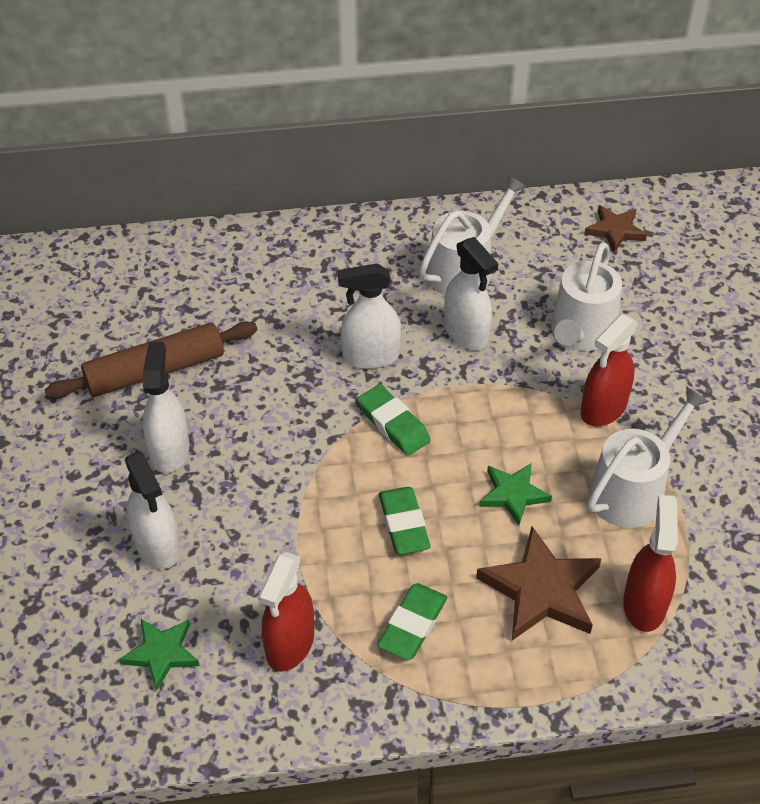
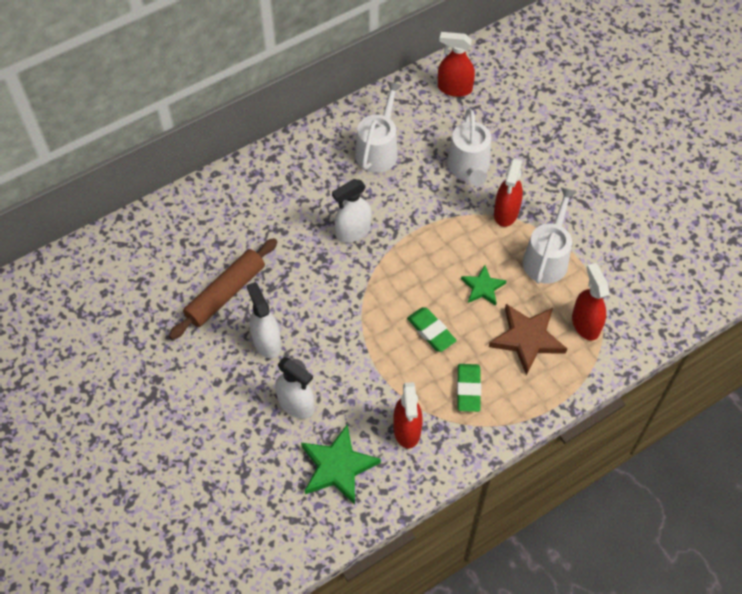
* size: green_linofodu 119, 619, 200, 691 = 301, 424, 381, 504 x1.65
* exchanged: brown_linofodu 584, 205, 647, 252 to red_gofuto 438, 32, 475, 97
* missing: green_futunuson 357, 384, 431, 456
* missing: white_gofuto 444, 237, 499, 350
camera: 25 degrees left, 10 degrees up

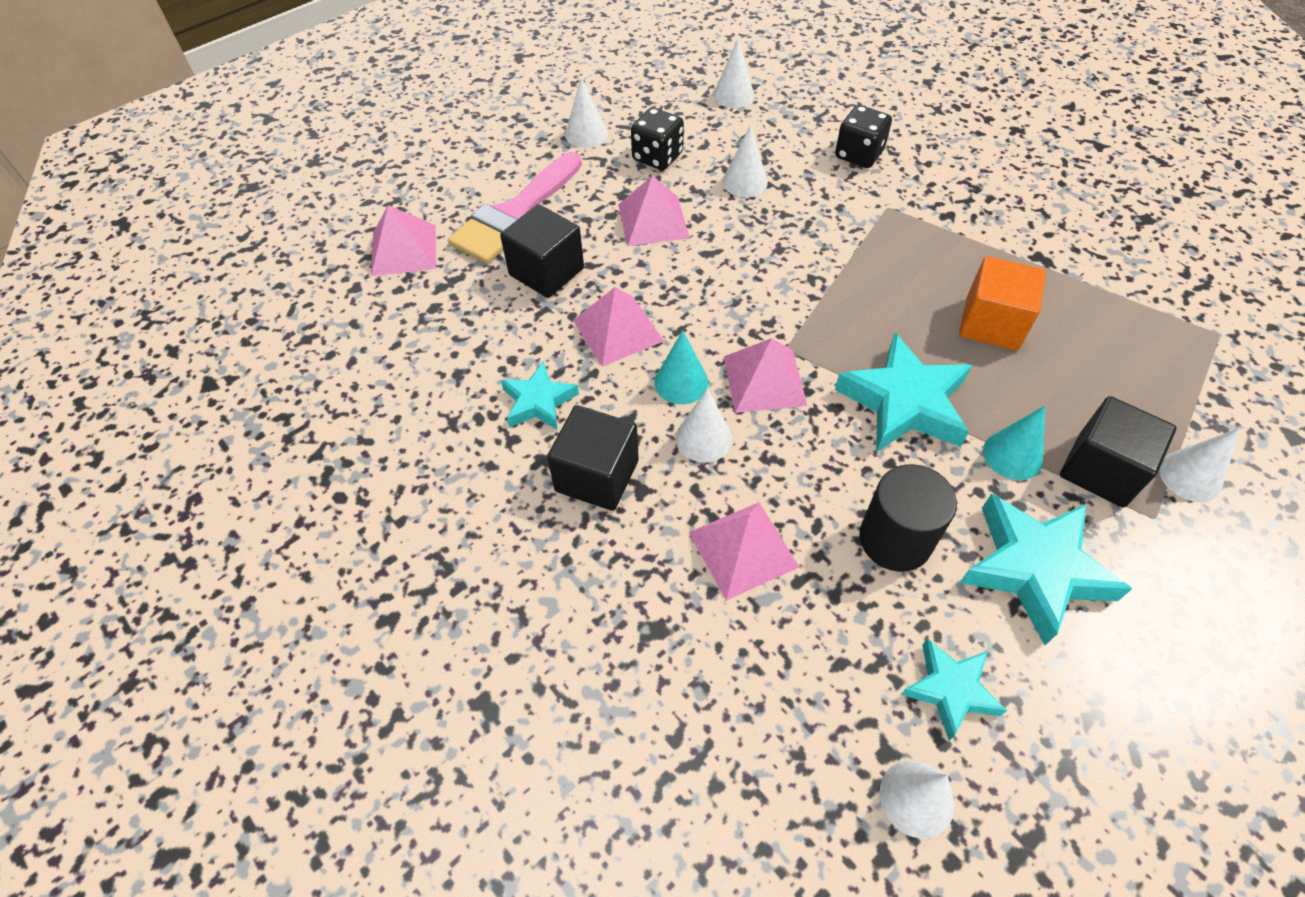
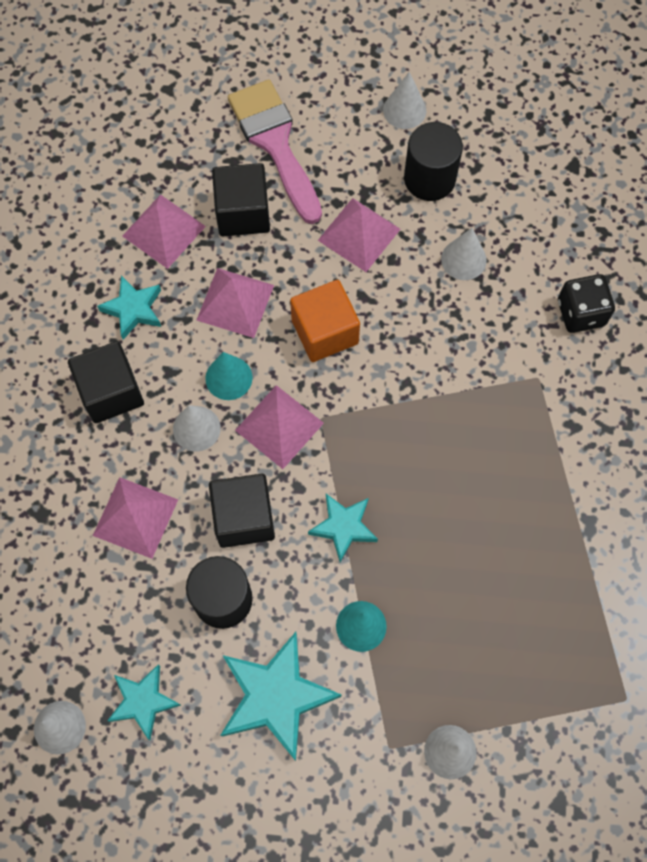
* relocated: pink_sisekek 371, 205, 436, 276 to 122, 194, 206, 269
* relocated: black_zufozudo 1060, 396, 1177, 507 to 209, 474, 275, 548
* spun: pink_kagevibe 448, 152, 582, 264 = 228, 79, 322, 224 75 degrees clockwise
* relocated: orange_zufozudo 959, 256, 1046, 351 to 290, 280, 360, 362
* size: turquoise_linofodu 835, 333, 972, 452 = 308, 494, 378, 562 x0.59
* exchanged: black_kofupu 631, 107, 684, 170 to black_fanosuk 404, 122, 463, 201
* missing: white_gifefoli 713, 39, 754, 108
camera: 45 degrees right, 15 degrees up

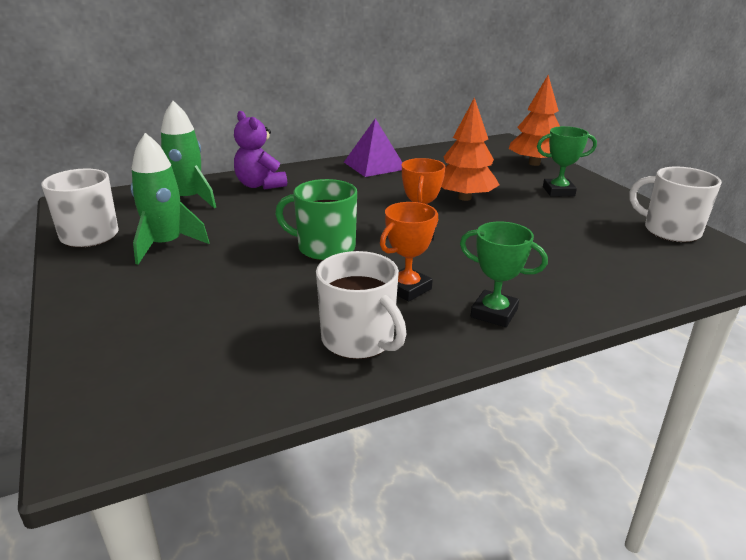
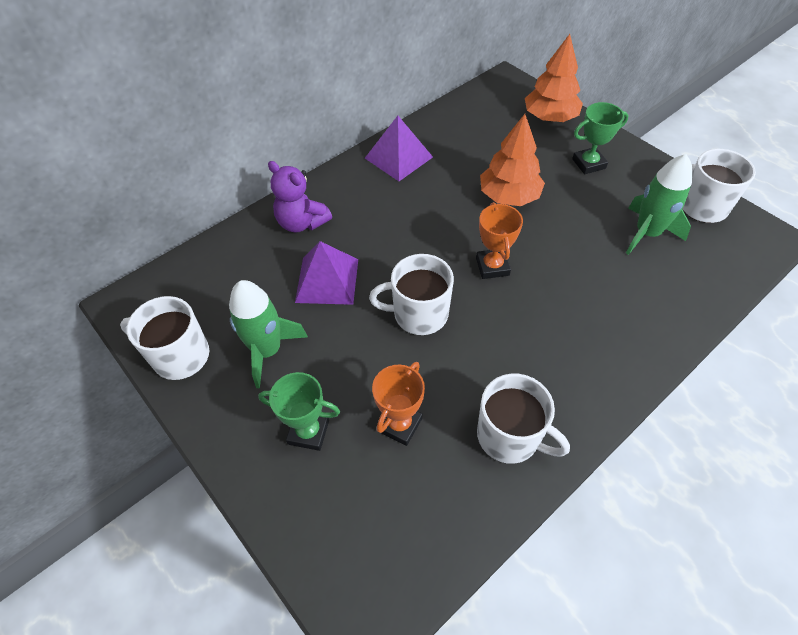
* relocated: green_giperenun 460, 221, 548, 327 to 258, 372, 340, 451
* appeared: purple_sisekek 295, 241, 358, 305
* colour: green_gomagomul 275, 179, 357, 261 to white_gomagomul 369, 254, 454, 335
* relocated: orange_giperenun 380, 202, 438, 301 to 372, 362, 425, 446
* relocated: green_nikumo 161, 101, 216, 208 to 626, 154, 692, 255
camera: 15 degrees left, 25 degrees up

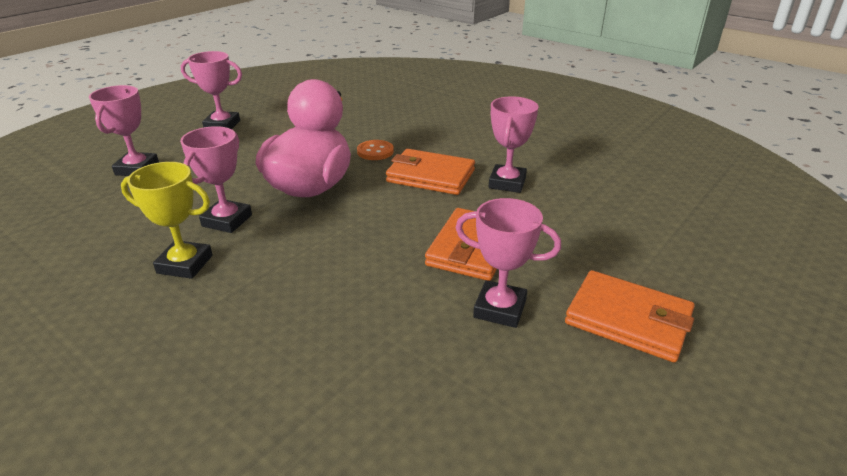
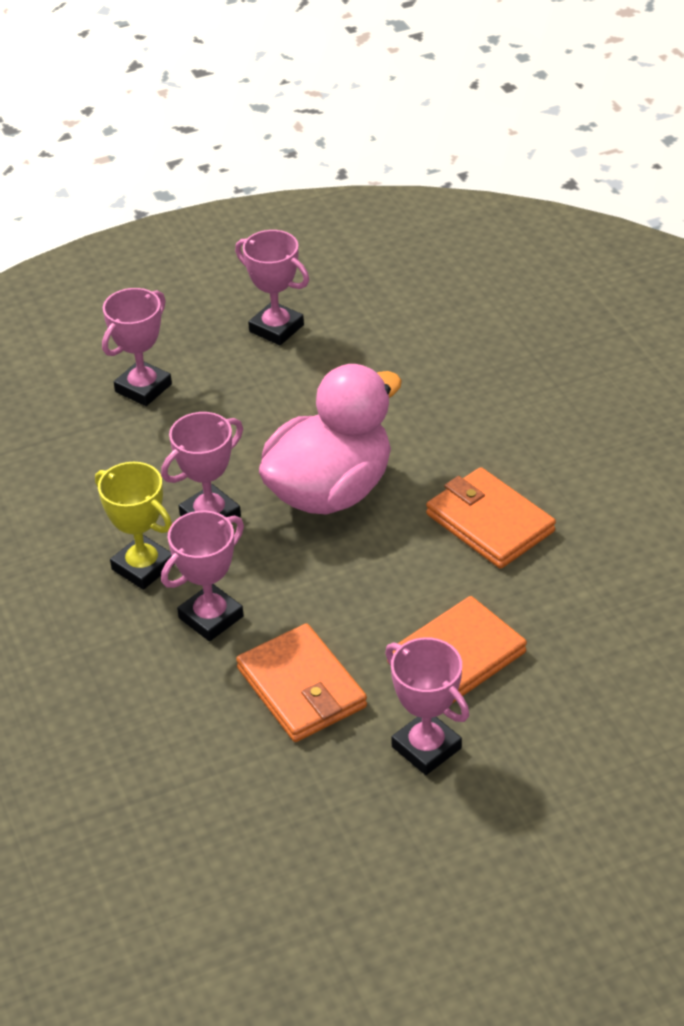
* relocated: pink_giperenun 489, 96, 538, 193 to 161, 511, 244, 641
* relocated: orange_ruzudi 565, 270, 695, 362 to 236, 623, 367, 742
* missing: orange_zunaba 357, 140, 394, 160
camera: 30 degrees right, 10 degrees up

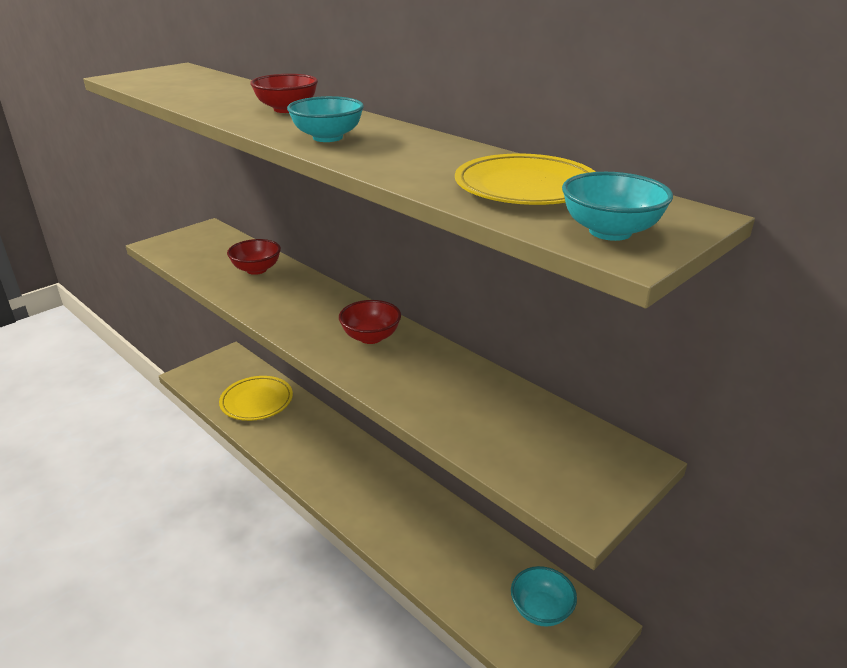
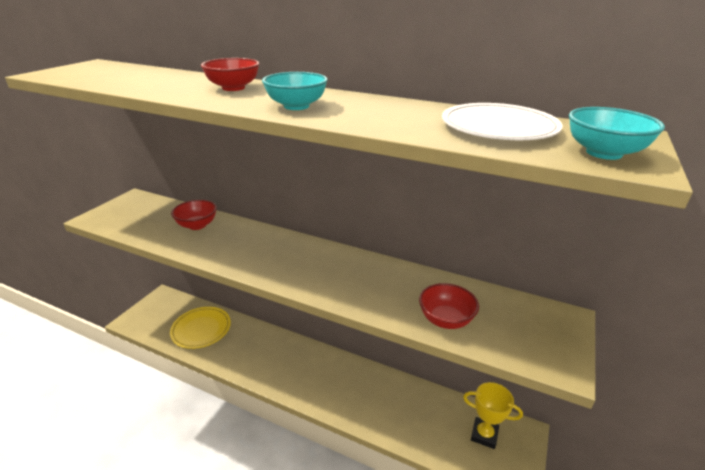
* relocated: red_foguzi 339, 300, 401, 344 to 419, 283, 479, 329
* colour: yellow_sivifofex 455, 154, 595, 205 to white_sivifofex 442, 103, 563, 140
* exchanged: turquoise_foguzi 511, 566, 577, 627 to yellow_giperenun 463, 382, 523, 449
camera: 20 degrees left, 0 degrees up

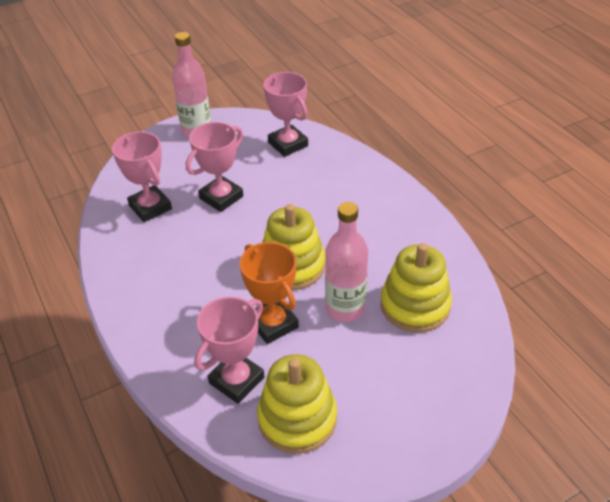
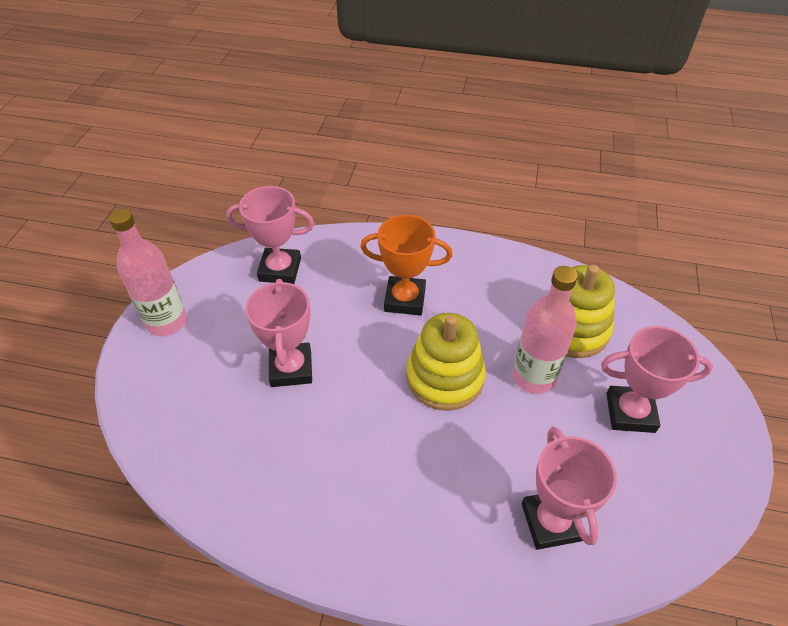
* relocated: orange_giperenun 240, 242, 299, 344 to 360, 215, 453, 316
* relocated: pink_giperenun 112, 131, 172, 222 to 601, 326, 713, 433
* missing: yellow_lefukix 257, 354, 337, 454
camera: 50 degrees left, 5 degrees up

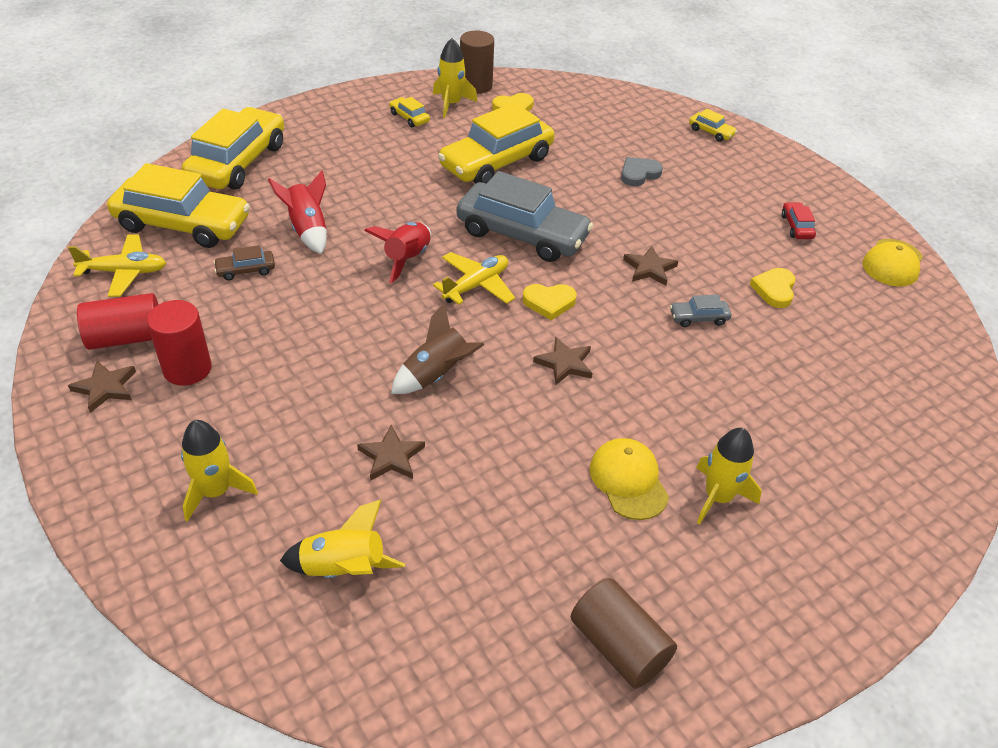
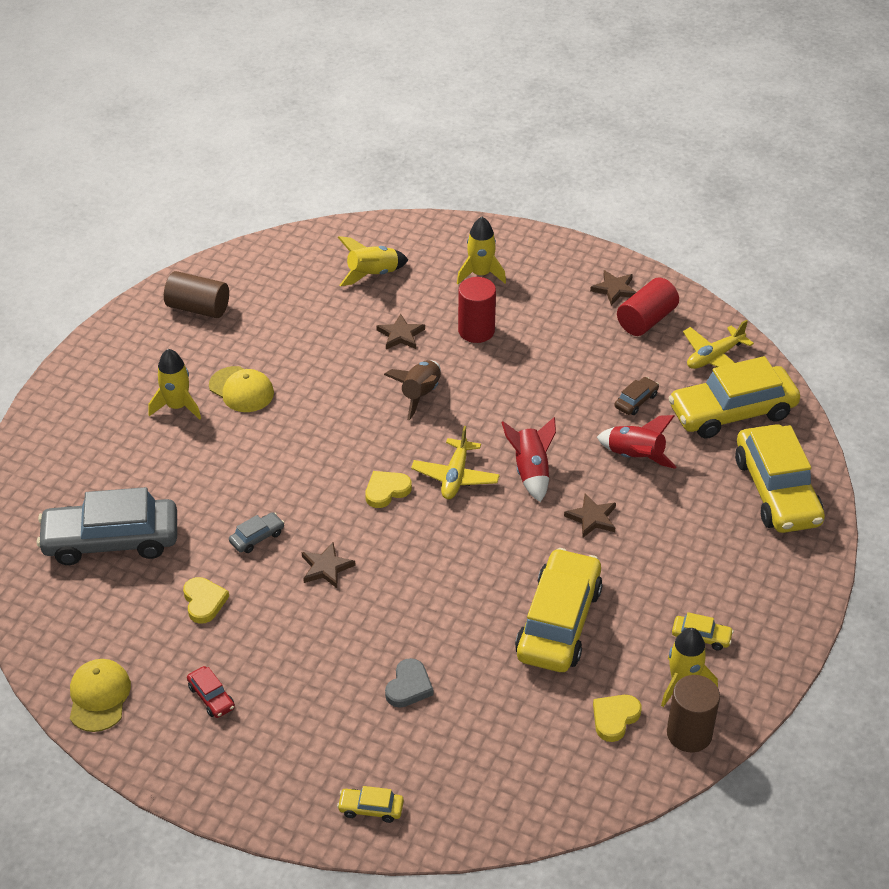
* relocated: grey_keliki 456, 171, 593, 262 to 36, 487, 177, 565
* relocated: red_fanosuk 147, 300, 212, 386 to 458, 277, 496, 343
* relocated: brown_linofodu 533, 337, 592, 385 to 564, 494, 616, 537
camera: 150 degrees right, 0 degrees up

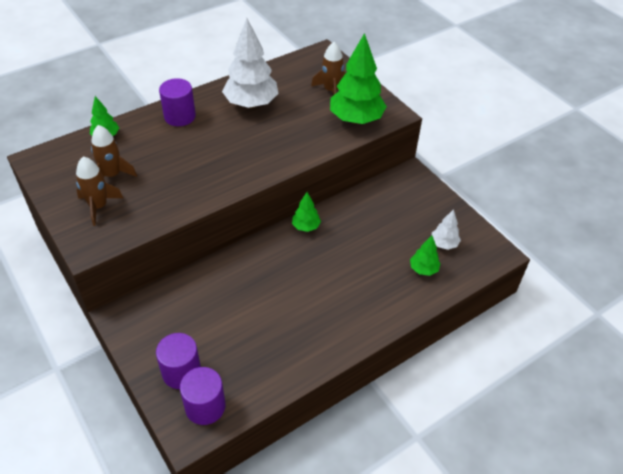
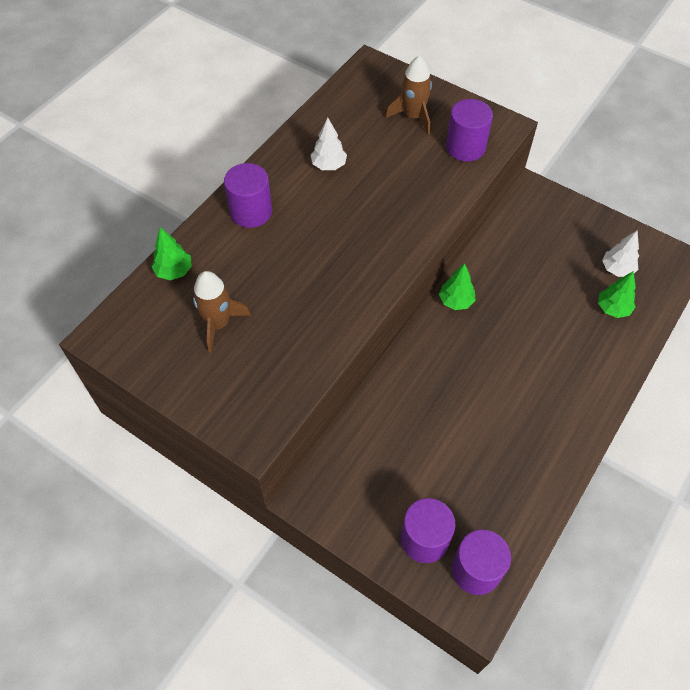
* size: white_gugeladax 222, 18, 279, 108 = 311, 118, 347, 170 x0.49
* exchanged: green_gugeladax 330, 33, 387, 124 to purple_fanosuk 446, 99, 493, 162
* missing: brown_nikumo 76, 157, 123, 226
camera: 20 degrees left, 10 degrees up

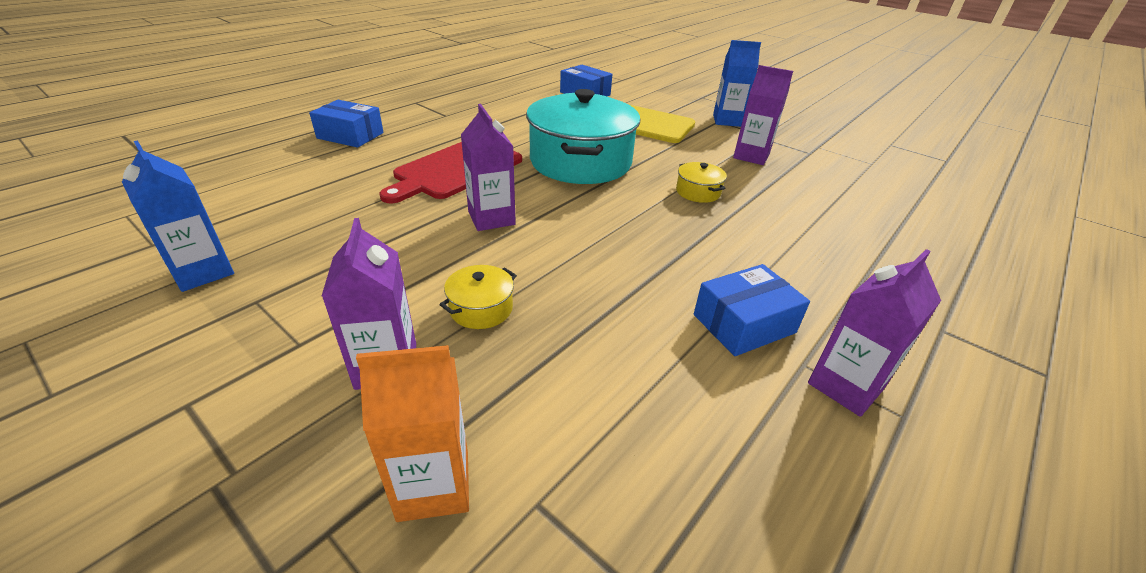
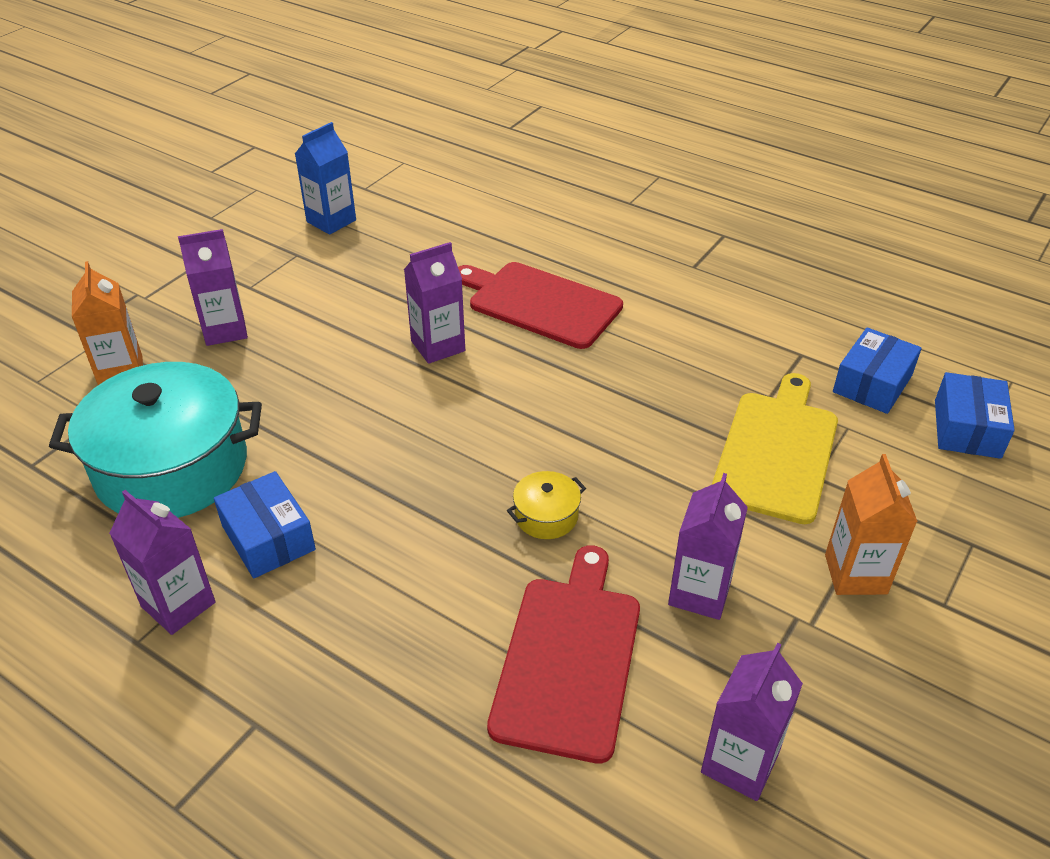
* relocated: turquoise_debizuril 526, 89, 640, 184 to 49, 362, 262, 518
* appeared: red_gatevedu 487, 545, 640, 764
* appeared: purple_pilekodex 701, 643, 803, 801
* colour: blue_pilekodex 713, 40, 761, 127 to orange_pilekodex 825, 454, 918, 595
* relocated: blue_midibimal 309, 100, 384, 148 to 935, 372, 1015, 459
* missing: yellow_debizuril 439, 265, 517, 329
camera: 85 degrees right, 5 degrees up

